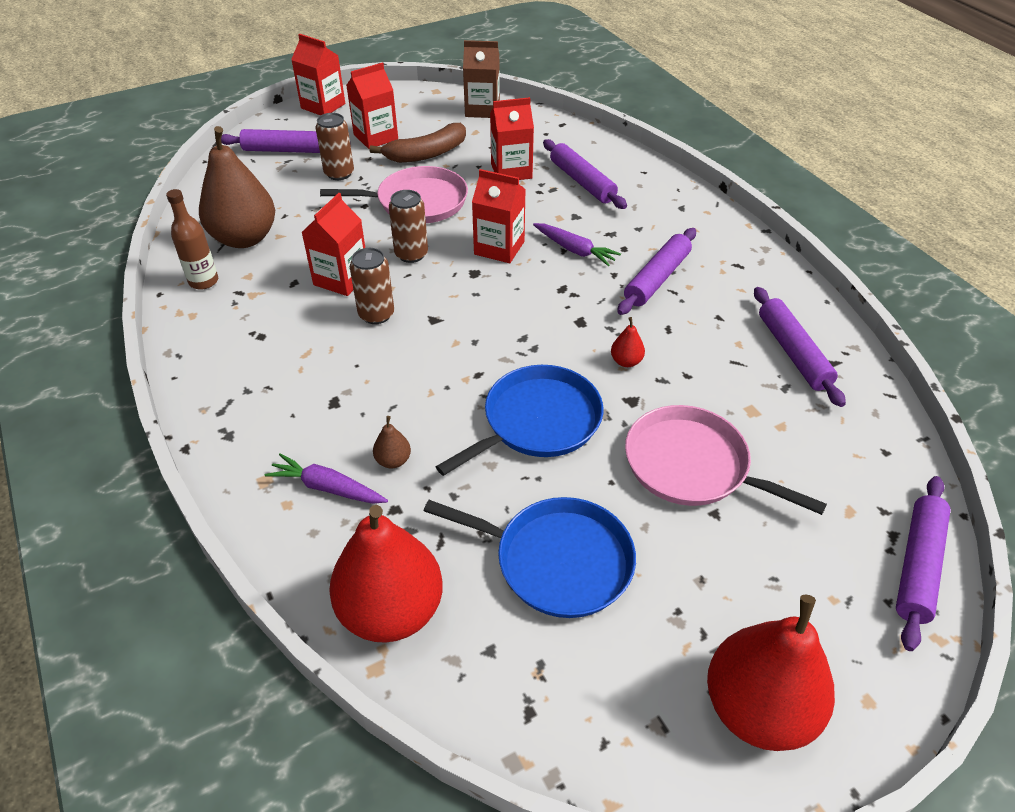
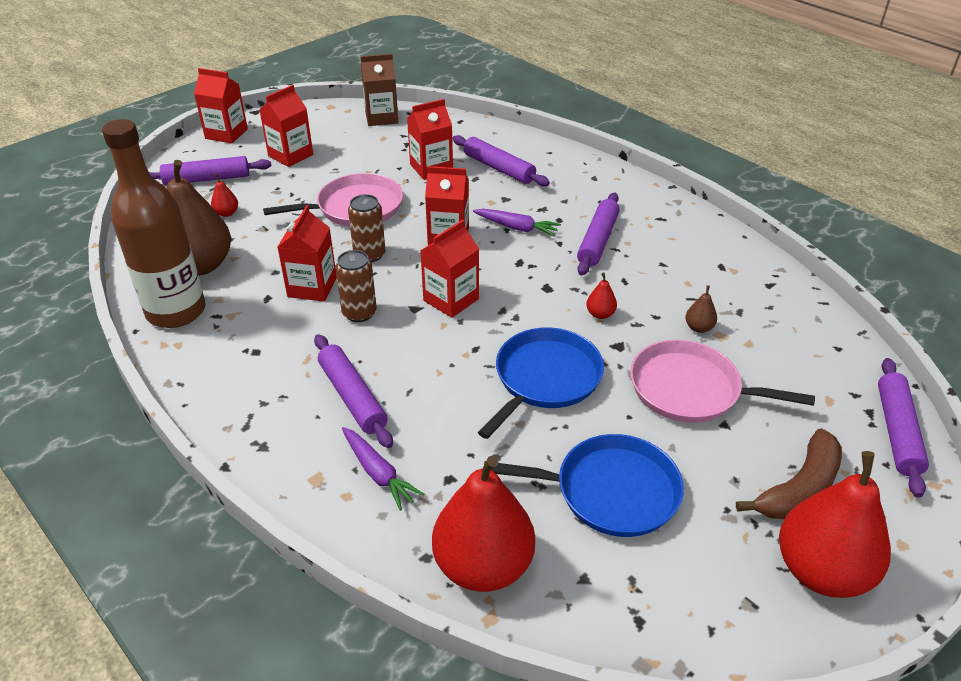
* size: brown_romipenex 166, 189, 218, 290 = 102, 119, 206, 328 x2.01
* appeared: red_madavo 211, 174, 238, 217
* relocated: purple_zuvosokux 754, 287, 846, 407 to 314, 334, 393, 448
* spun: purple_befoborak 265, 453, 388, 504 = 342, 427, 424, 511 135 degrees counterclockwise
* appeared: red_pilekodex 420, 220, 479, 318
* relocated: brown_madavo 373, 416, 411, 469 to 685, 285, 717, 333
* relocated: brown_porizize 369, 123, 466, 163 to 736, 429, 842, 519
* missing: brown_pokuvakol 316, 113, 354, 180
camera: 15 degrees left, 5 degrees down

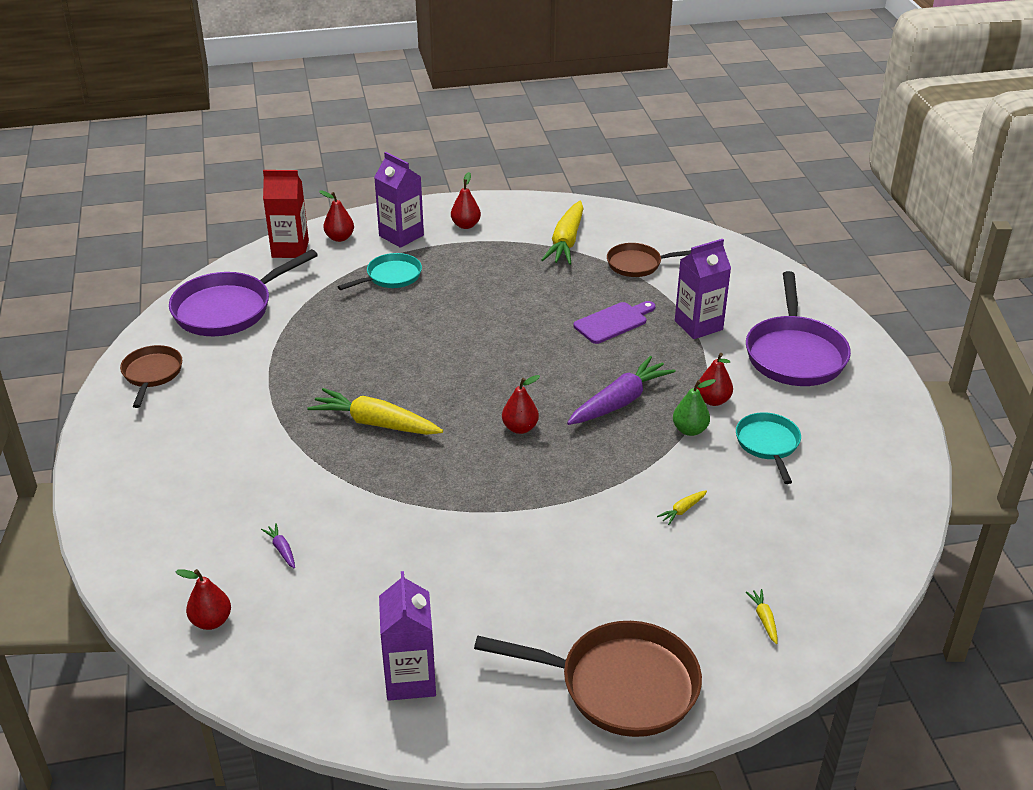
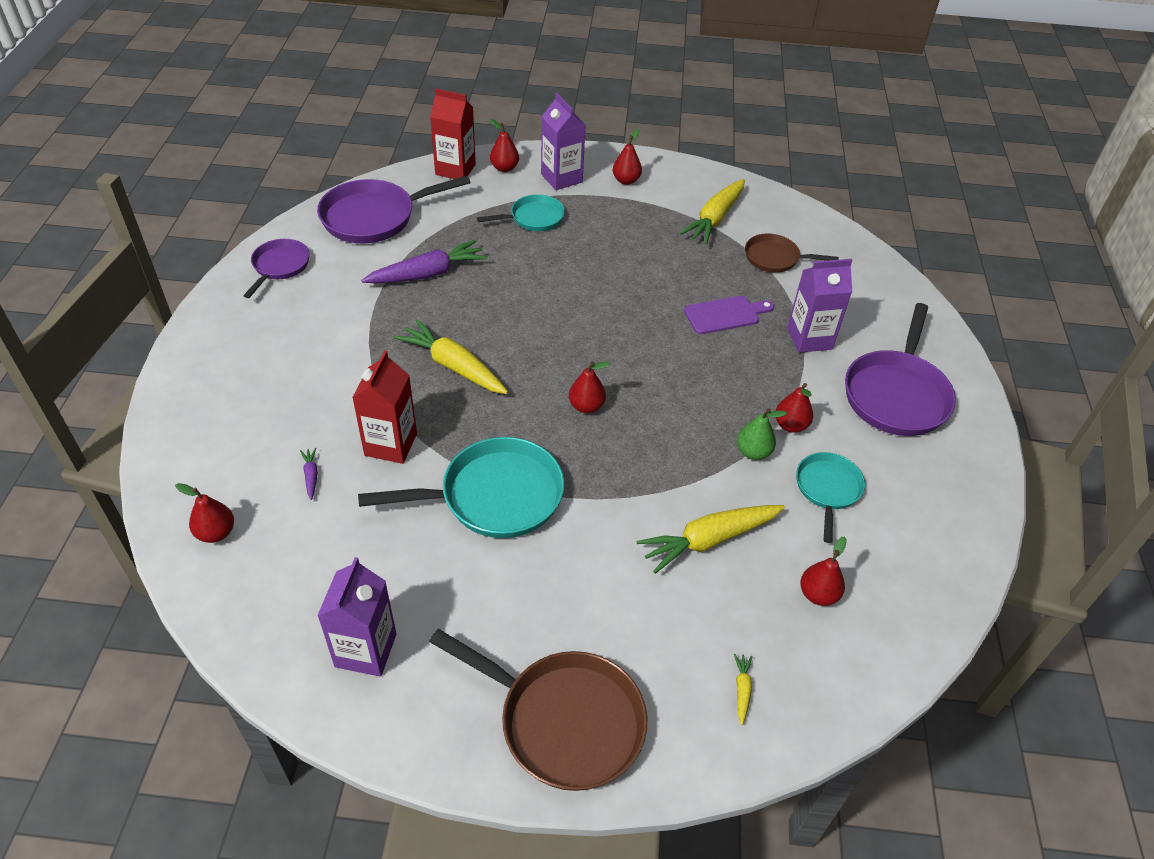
* colour: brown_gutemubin 120, 345, 182, 408 to purple_gutemubin 243, 239, 310, 298
* appeared: red_pilekodex 352, 351, 417, 464
* appeared: turquoise_gutemubin 358, 437, 564, 538
* relocated: purple_befoborak 567, 356, 676, 425 to 361, 240, 488, 283
* size: yellow_befoborak 657, 490, 707, 525 = 637, 505, 785, 574 x2.35
* appeared: red_madavo 800, 536, 847, 606
camera: 15 degrees right, 10 degrees up

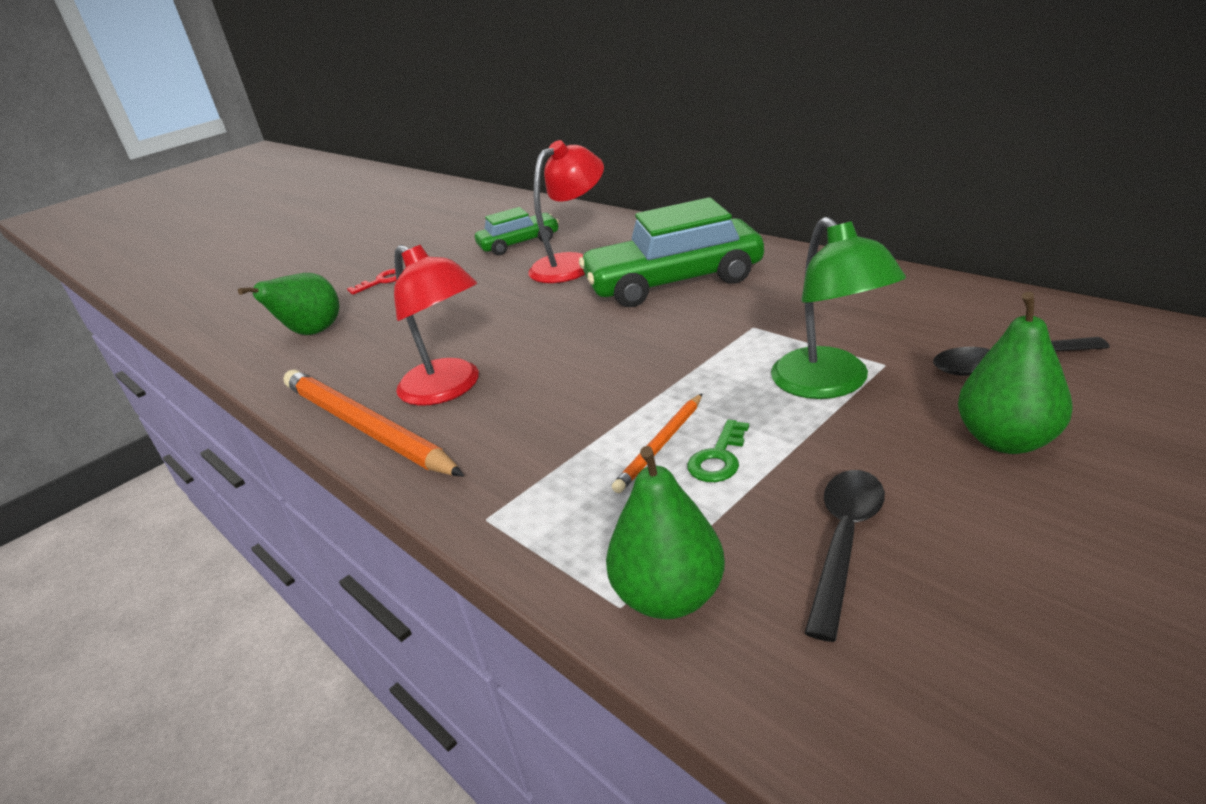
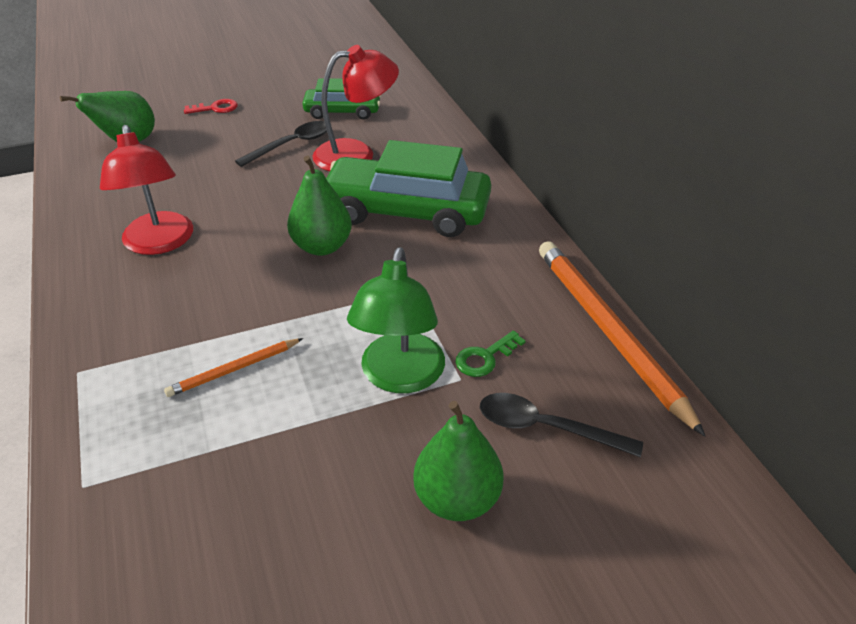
* relocated: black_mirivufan 805, 470, 885, 642 to 235, 121, 327, 167
* relocated: green_madavo 606, 446, 725, 619 to 287, 156, 352, 256
* relocated: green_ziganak 687, 419, 749, 482 to 455, 331, 526, 377
* relocated: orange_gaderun 283, 369, 464, 476 to 539, 241, 705, 436
camera: 20 degrees right, 10 degrees up

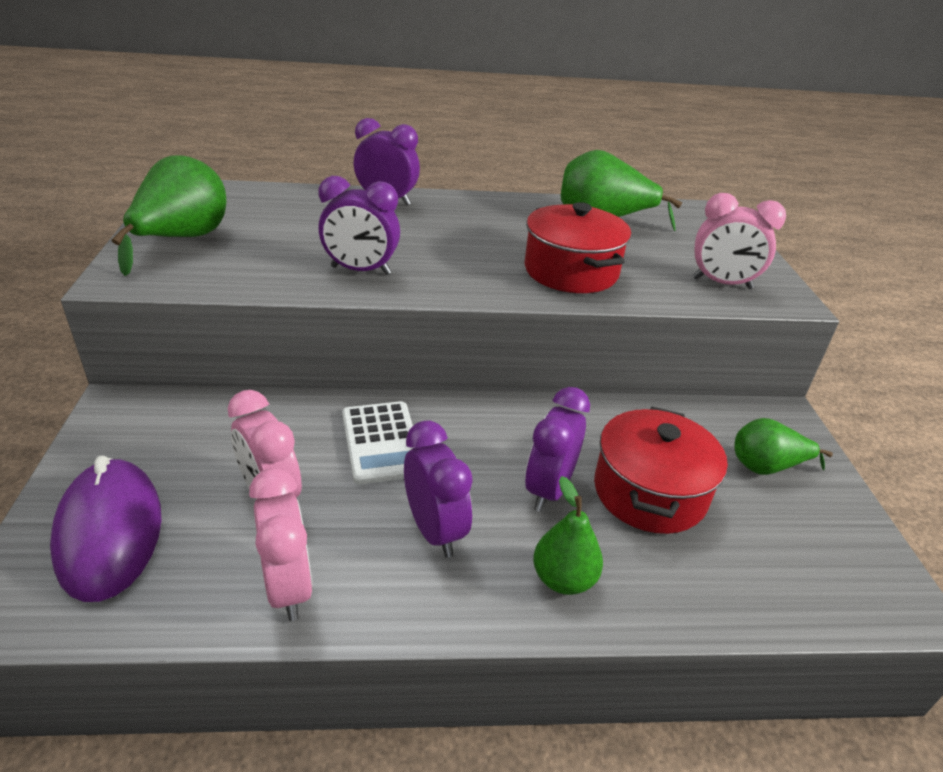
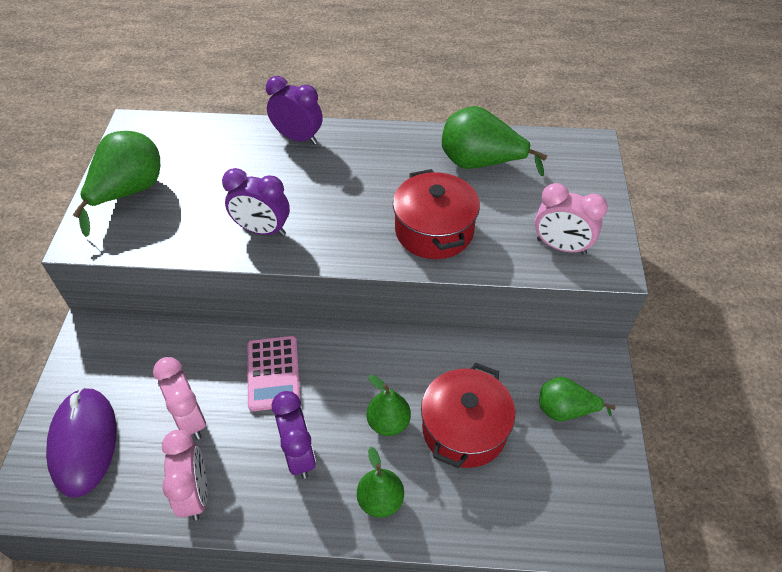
* colour: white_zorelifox 342, 401, 416, 485 to pink_zorelifox 247, 336, 300, 411
* exchanged: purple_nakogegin 525, 387, 590, 512 to green_madavo 367, 375, 411, 436
camera: 10 degrees right, 15 degrees up

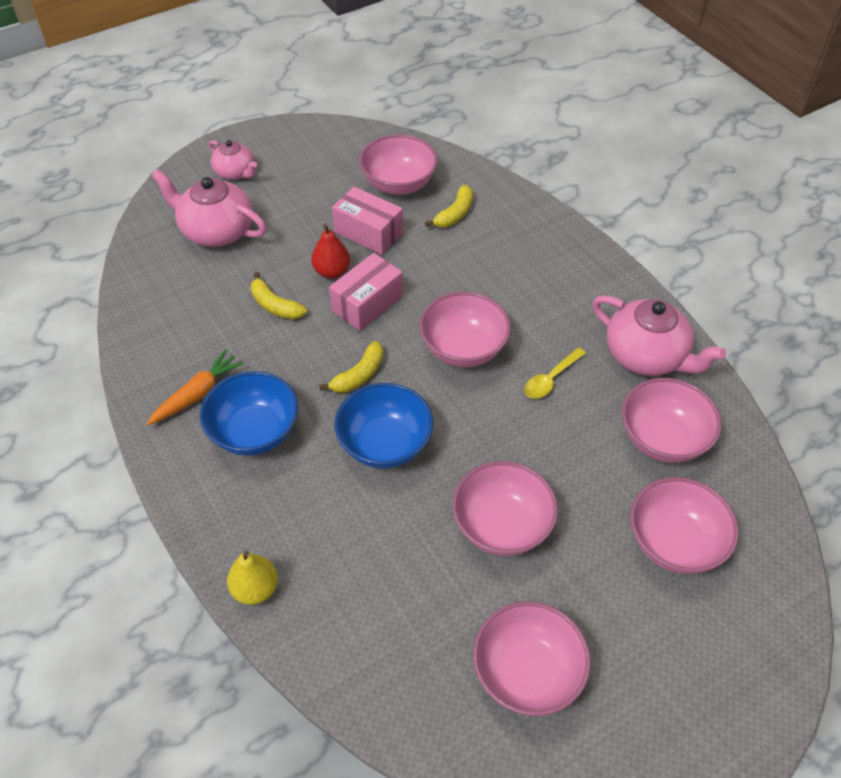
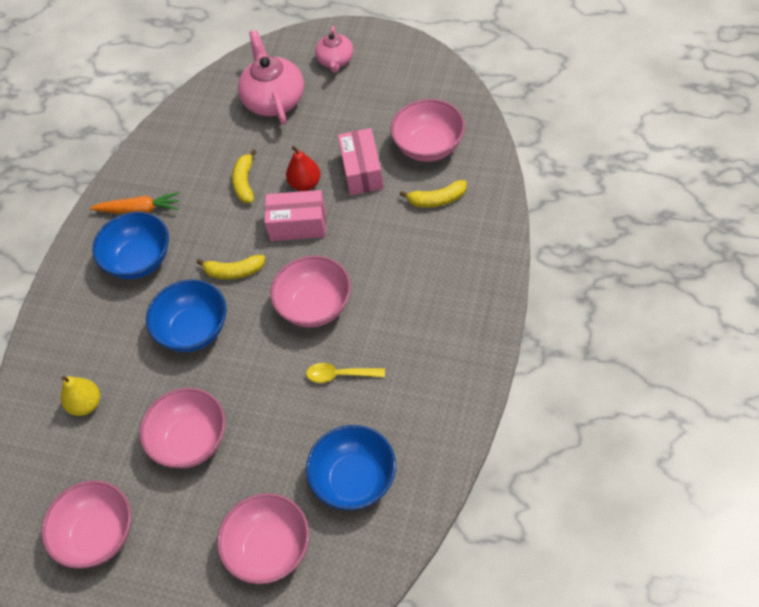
* relocated: yellow_madavo 227, 551, 278, 605 to 61, 376, 100, 416
* colour: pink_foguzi 622, 378, 721, 463 to blue_foguzi 306, 425, 396, 510
* missing: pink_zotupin 592, 295, 726, 376
camera: 55 degrees right, 5 degrees up

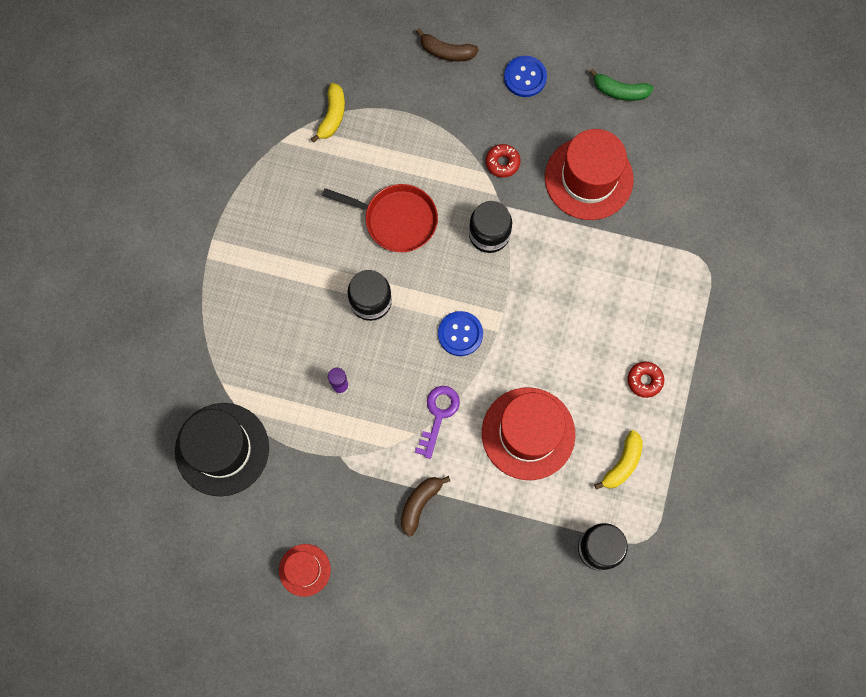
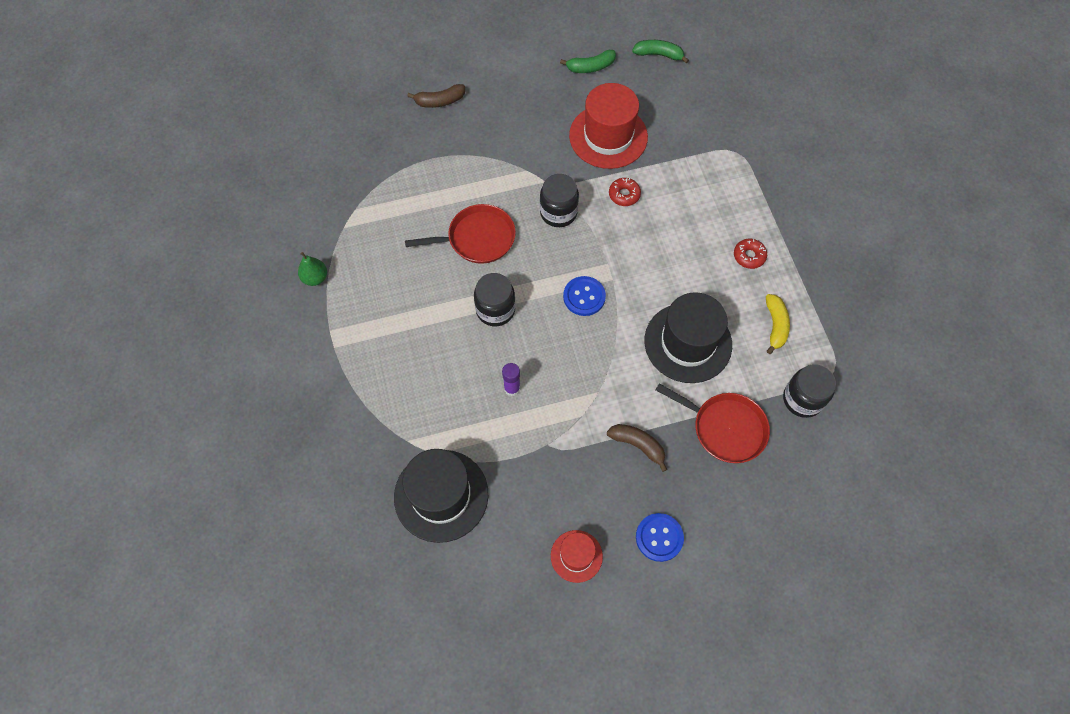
* appeared: green_madavo 298, 252, 327, 286
* spun: brown_porizize 401, 476, 450, 536 = 607, 424, 667, 472 120 degrees clockwise
* relocated: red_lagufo 486, 144, 520, 178 to 609, 178, 641, 206
* appeared: green_porizize 632, 40, 689, 63
* relocated: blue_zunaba 504, 56, 547, 97 to 636, 513, 684, 562
* colour: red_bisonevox 482, 388, 575, 480 to black_bisonevox 644, 292, 732, 383
* appeared: red_gutemubin 656, 383, 770, 463
* missing: yellow_porizize 311, 83, 345, 143
* missing: purple_ziganak 415, 386, 460, 459
camera: 30 degrees left, 10 degrees down

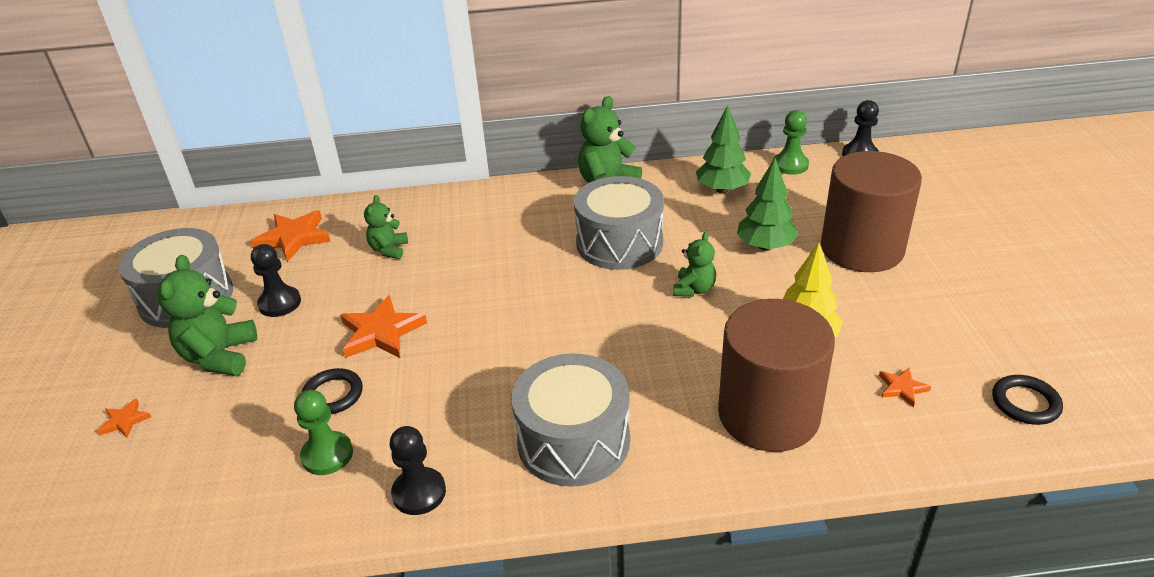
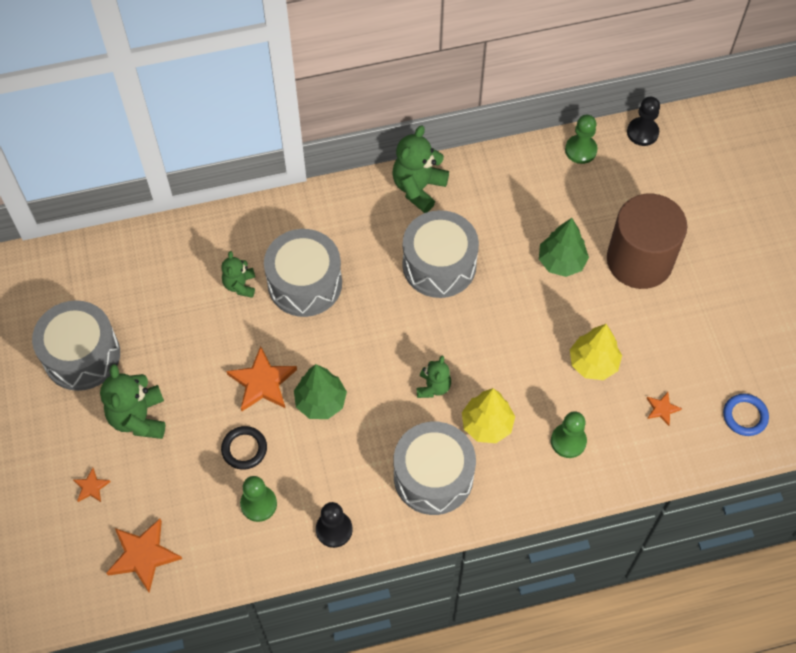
* relocated: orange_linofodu 251, 210, 330, 261 to 106, 519, 182, 592
* appeared: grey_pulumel 264, 229, 342, 317
* relocated: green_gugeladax 696, 105, 751, 193 to 294, 364, 347, 419
* relocated: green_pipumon 673, 232, 716, 297 to 417, 356, 451, 398
* appeared: yellow_gugeladax 462, 388, 515, 443
* exchanged: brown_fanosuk 718, 299, 835, 452 to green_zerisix 551, 411, 587, 458
* colour: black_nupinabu 992, 375, 1063, 425 to blue_nupinabu 723, 394, 769, 436
* missing: black_zerisix 251, 244, 301, 317
camera: 10 degrees left, 25 degrees up

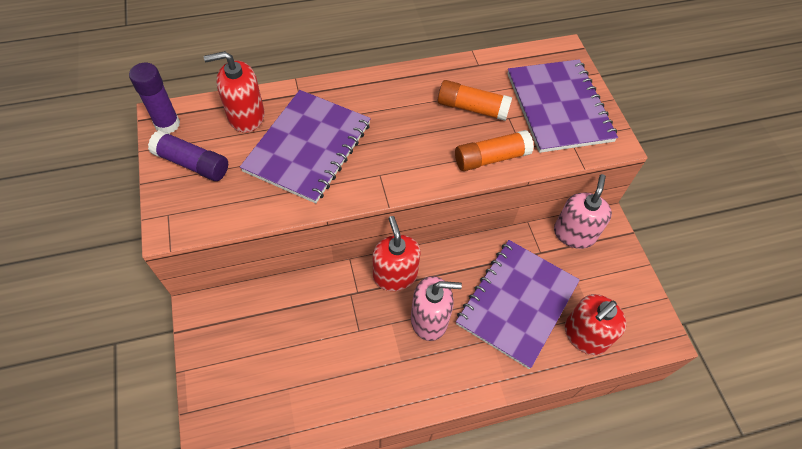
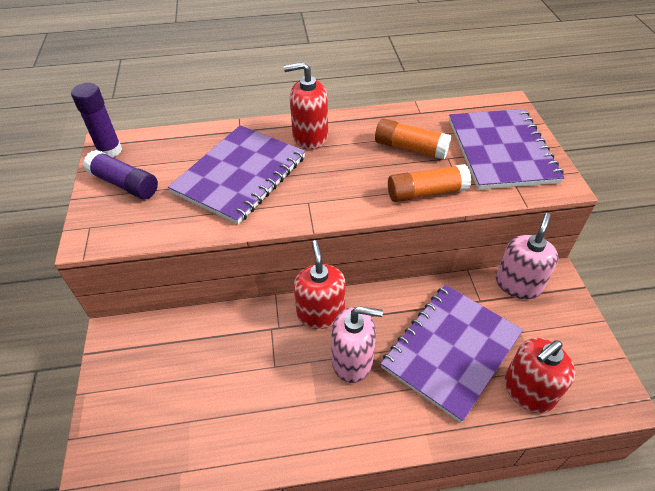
* relocated: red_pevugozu 204, 51, 265, 132 to 284, 62, 328, 150
camera: 10 degrees right, 10 degrees down

